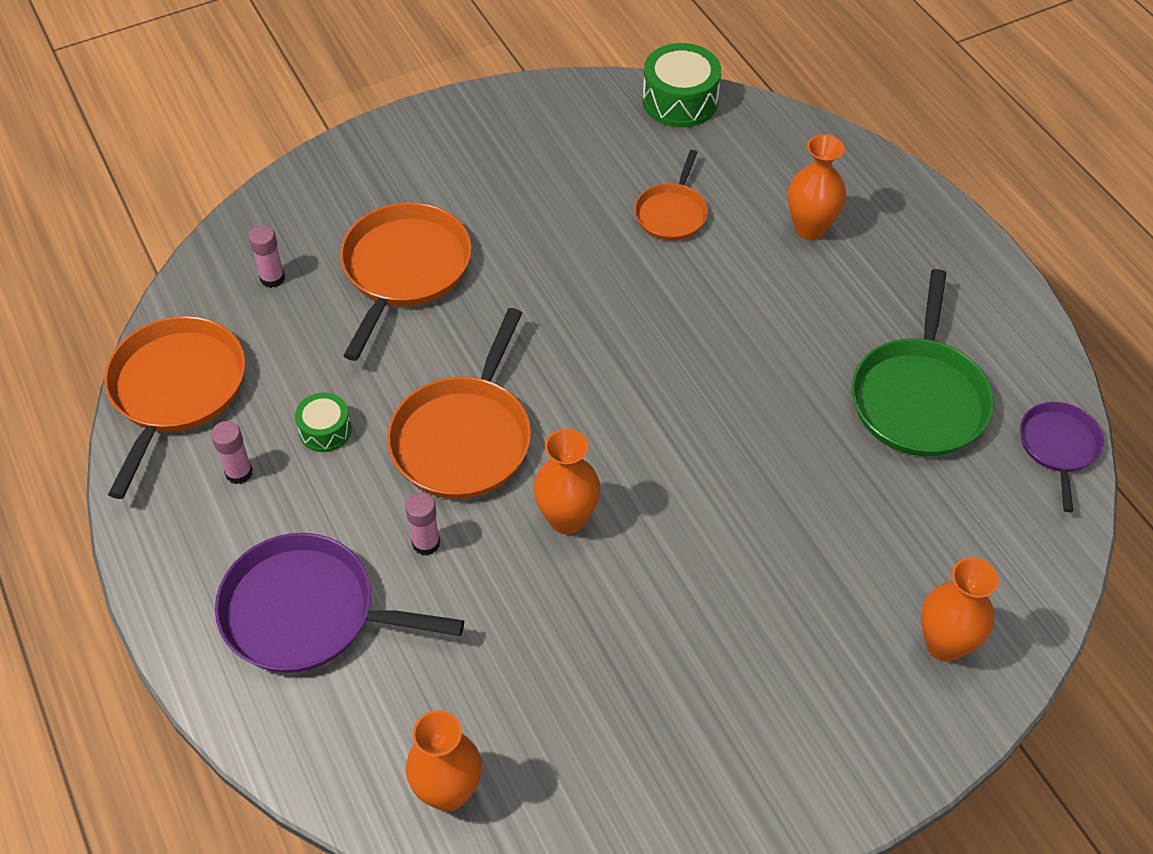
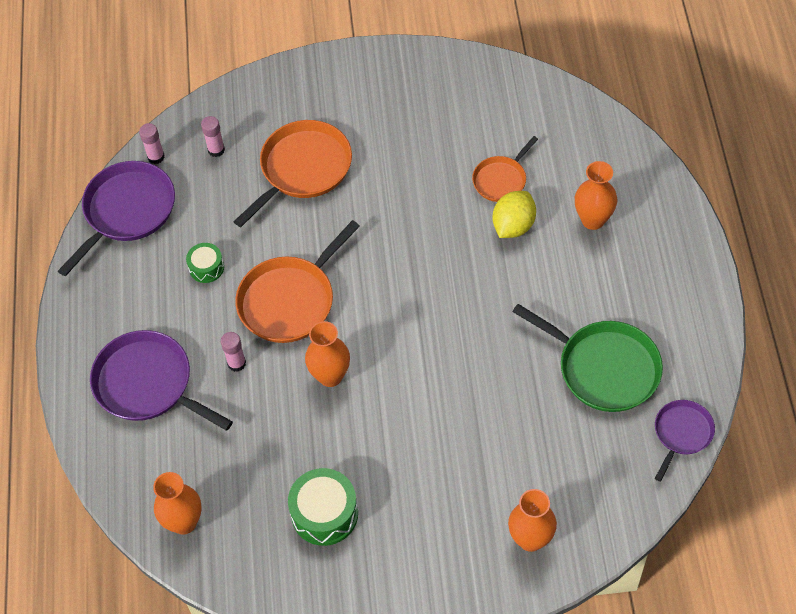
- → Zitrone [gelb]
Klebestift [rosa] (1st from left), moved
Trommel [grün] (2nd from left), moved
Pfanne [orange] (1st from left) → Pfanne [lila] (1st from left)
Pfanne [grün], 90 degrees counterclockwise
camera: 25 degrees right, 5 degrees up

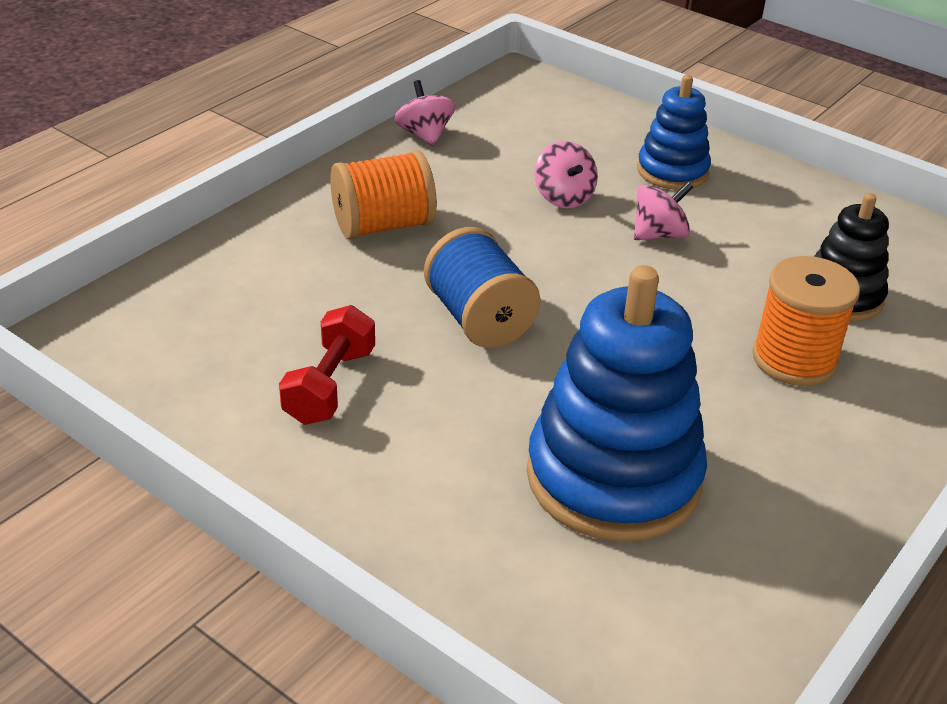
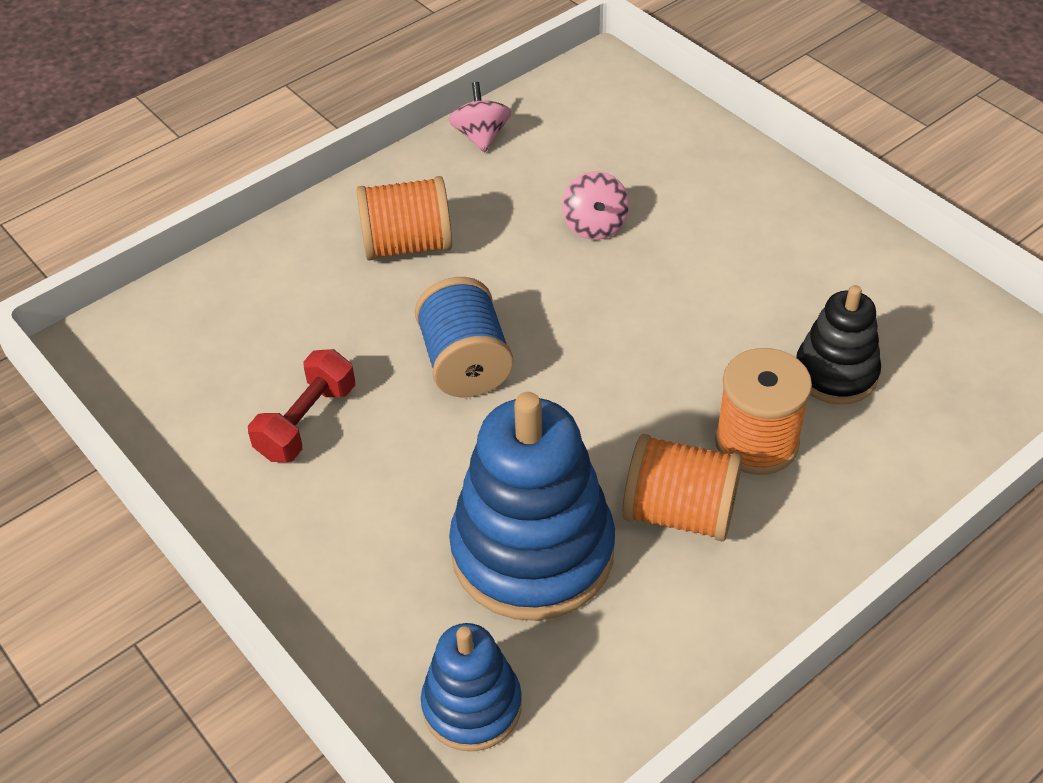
Kreisel [rosa] (3rd from left) → -
- → Garnrolle [orange] (2nd from left)
Stapelspielzeug [blau] (2nd from left in the first image) → Stapelspielzeug [blau] (1st from left), moved
camera: 15 degrees right, 10 degrees up

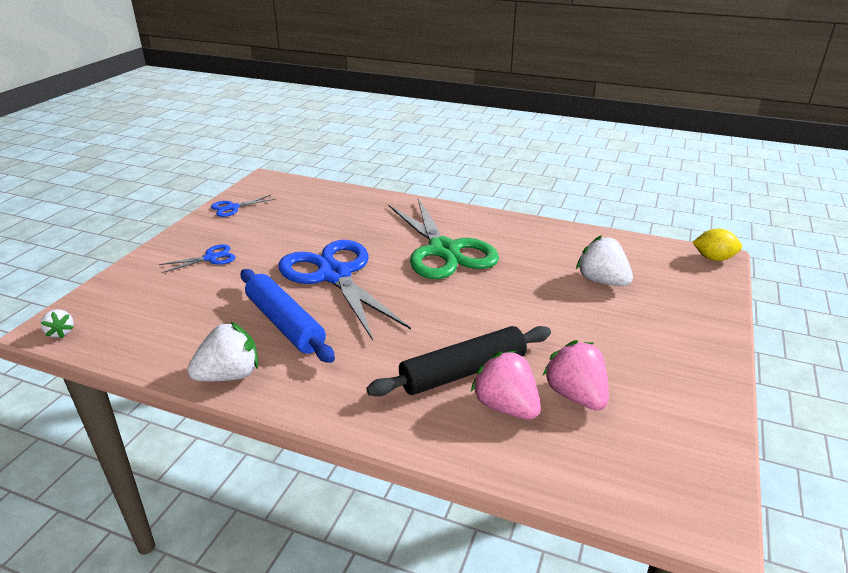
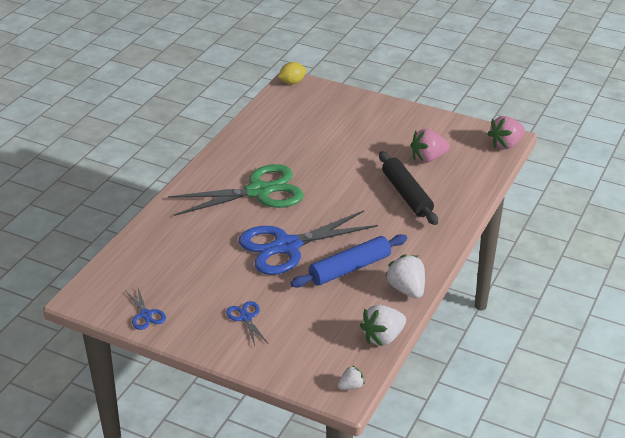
Erdbeere [rosa] (1st from left in the first image) → Erdbeere [rosa] (2nd from left), moved
Erdbeere [weiß] (3rd from left in the first image) → Erdbeere [weiß] (2nd from left), moved
Zitrone [gelb], 45 degrees clockwise
camera: 85 degrees left, 5 degrees up

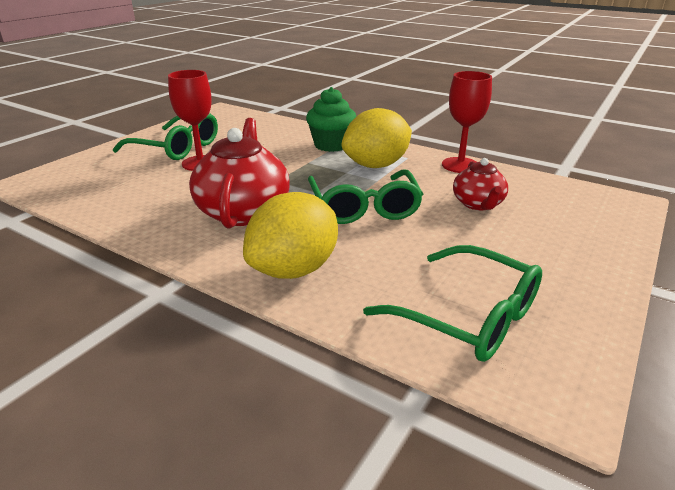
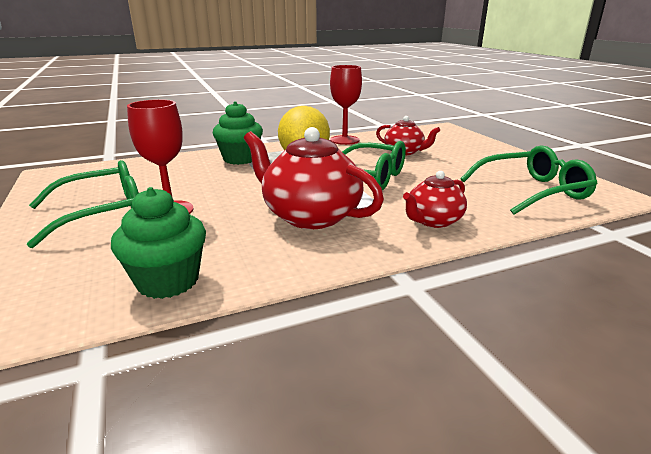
- → Muffin [grün] (1st from left)
Zitrone [gelb] (1st from left) → Teekanne [rot] (3rd from left)
camera: 55 degrees left, 5 degrees down

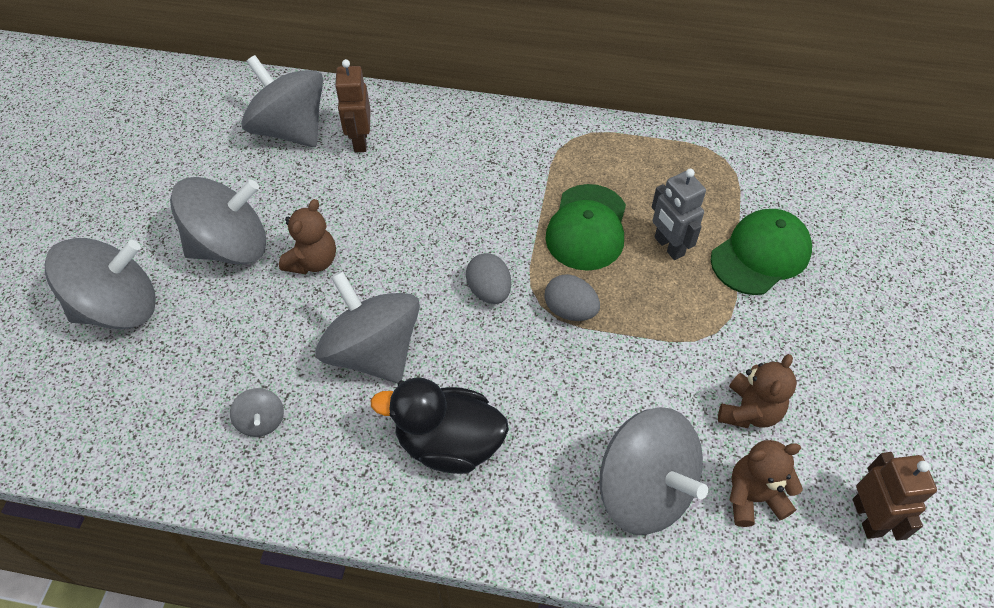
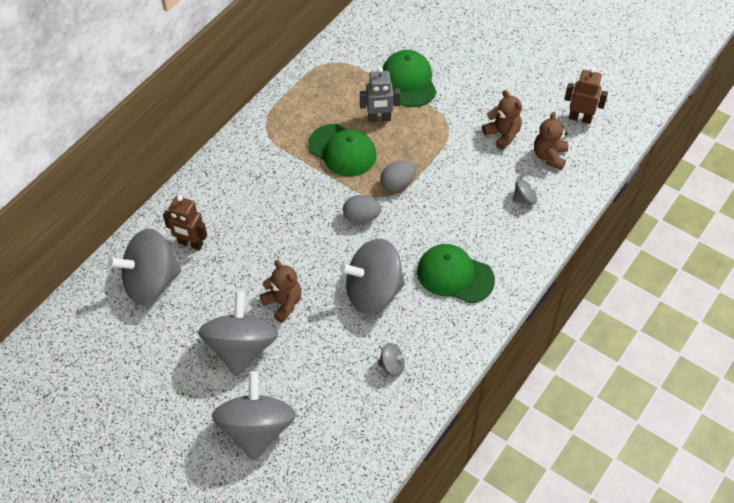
Ente [schwarz] → Kappe [grün] (3rd from left)
Kreisel [grau] (6th from left), x0.43
camera: 65 degrees left, 0 degrees up

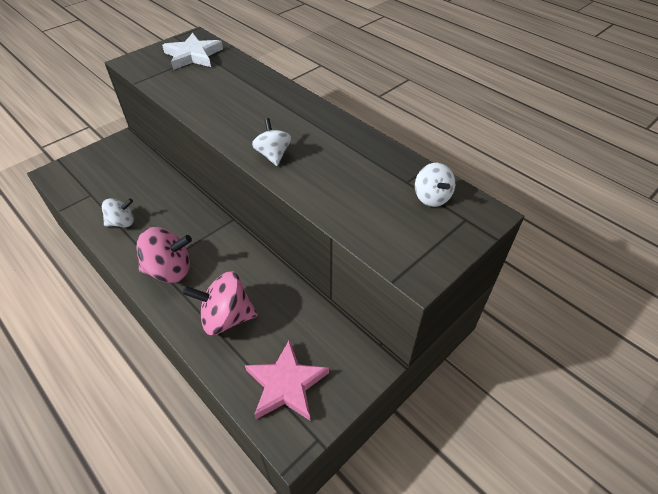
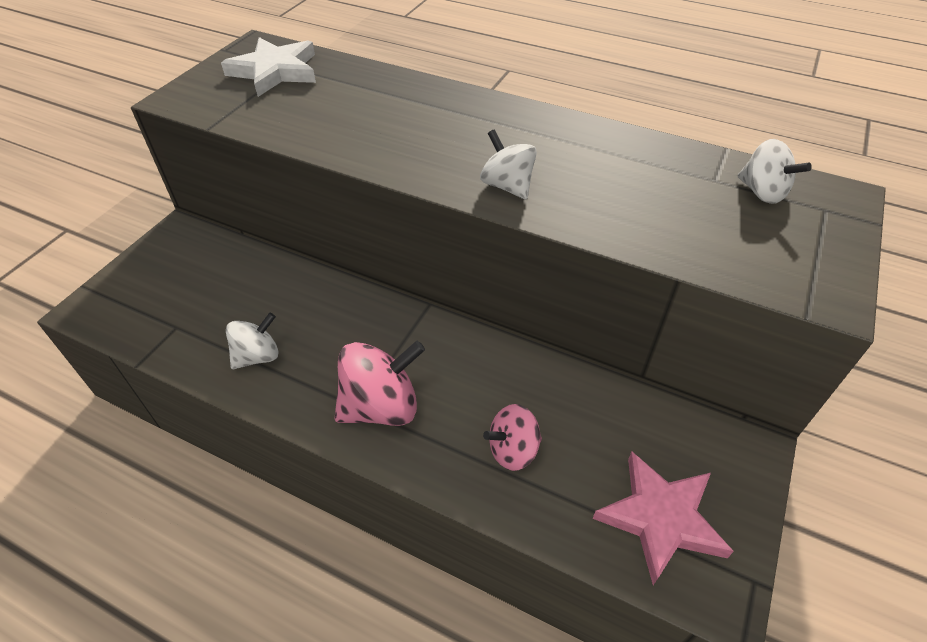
Kreisel [rosa] (2nd from left), x0.63
camera: 20 degrees left, 0 degrees up

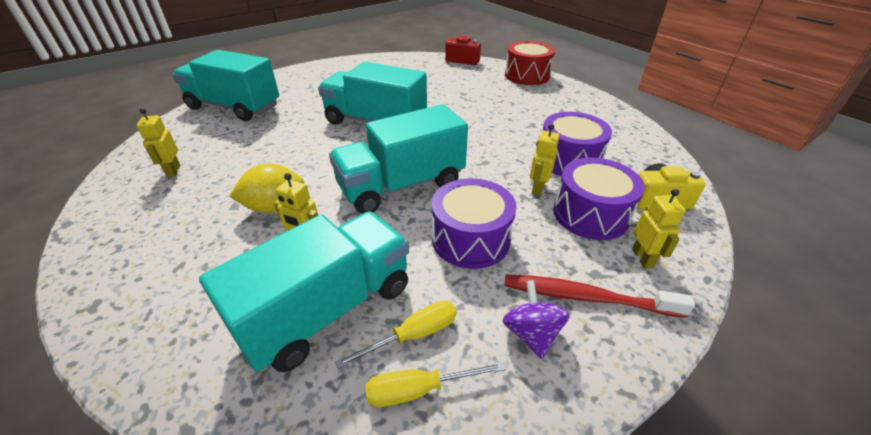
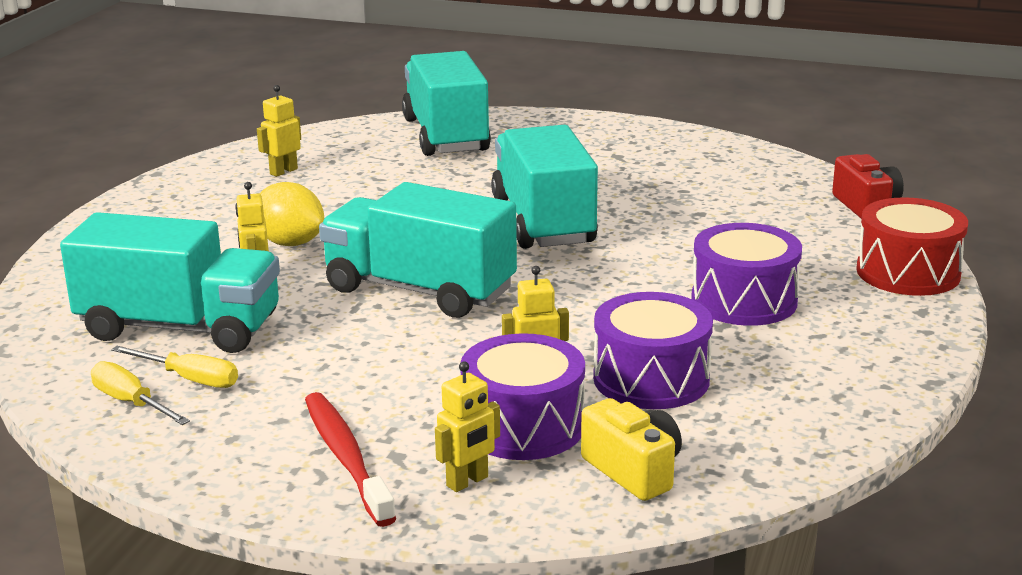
Kreisel [lila] → -
Trommel [lila] (1st from left in the first image) → Trommel [lila] (3rd from left), moved
camera: 55 degrees right, 15 degrees down

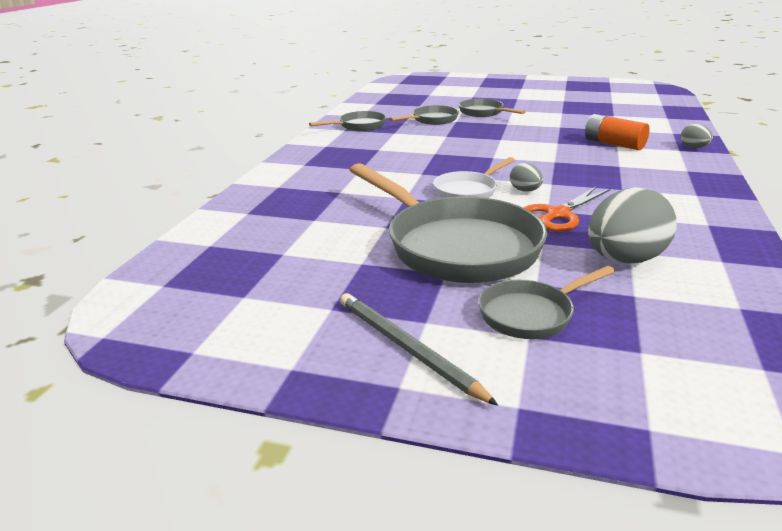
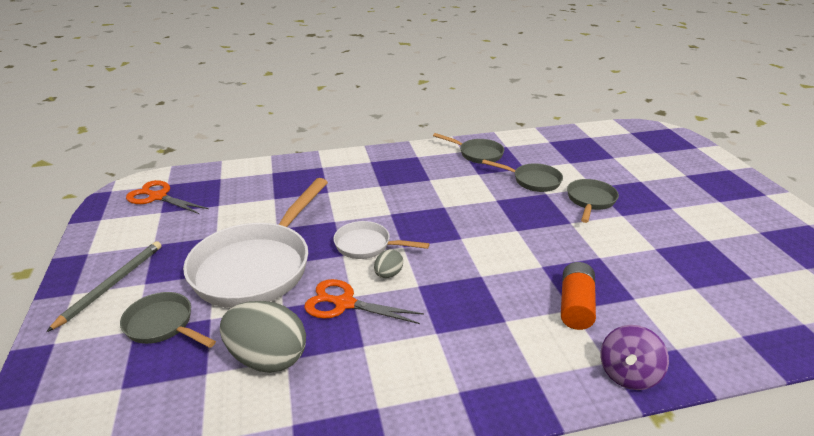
- → Schere [orange] (1st from left)
Ei [grau] (3rd from left) → Kreisel [lila]
Pfanne [grau] (3rd from left) → Pfanne [weiß] (1st from left)
camera: 60 degrees right, 5 degrees up

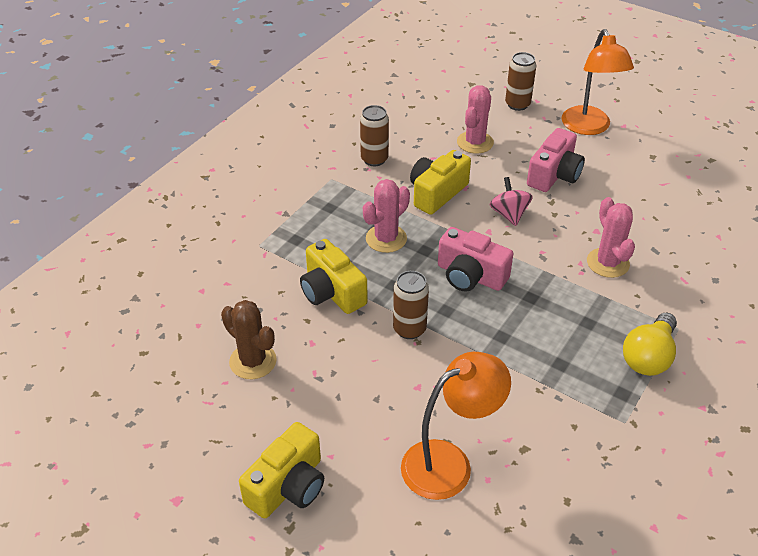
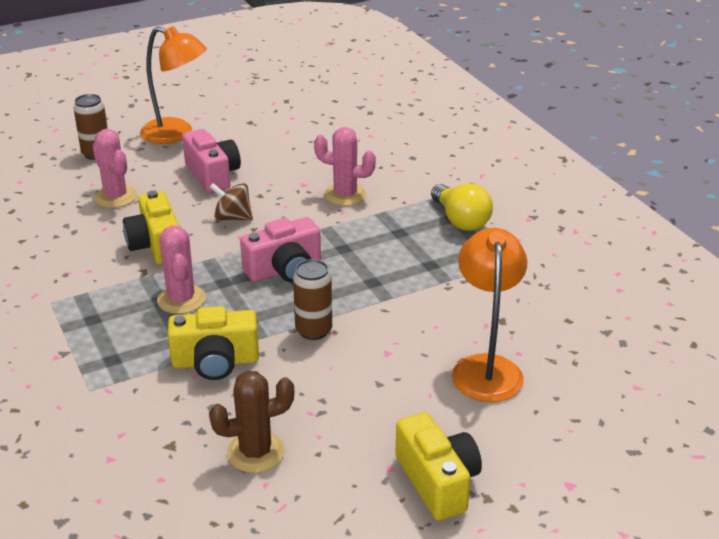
Dose [braun] (1st from left) → -
Kreisel [rosa] → Kreisel [braun]
camera: 60 degrees left, 10 degrees down

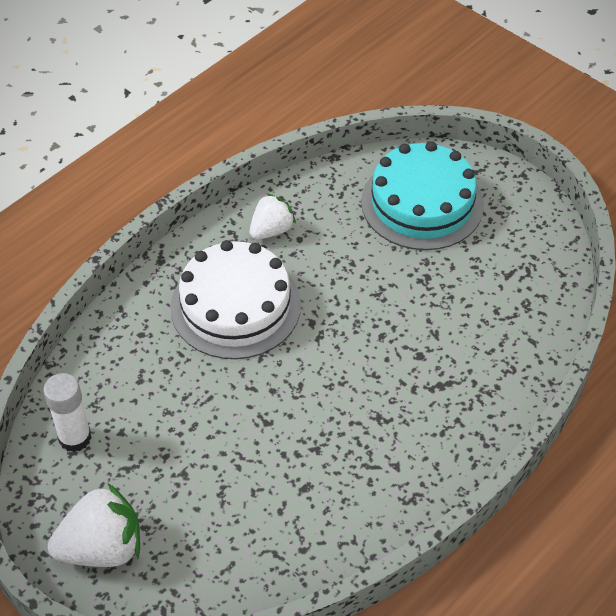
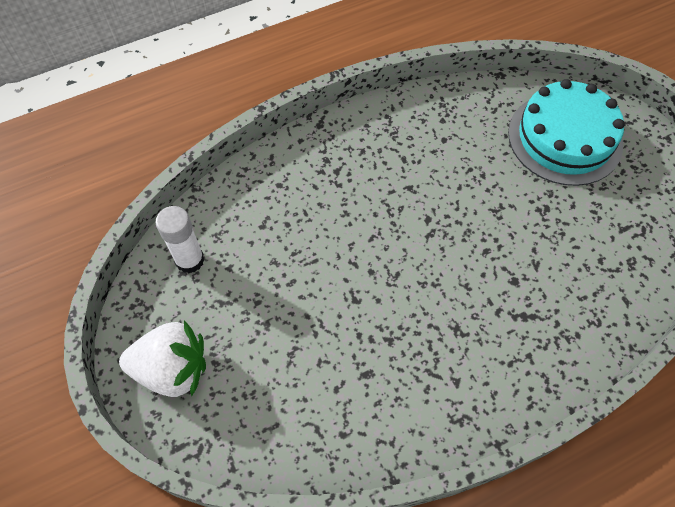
Kuchen [weiß] → -
Erdbeere [weiß] (2nd from left) → -
camera: 20 degrees right, 10 degrees up

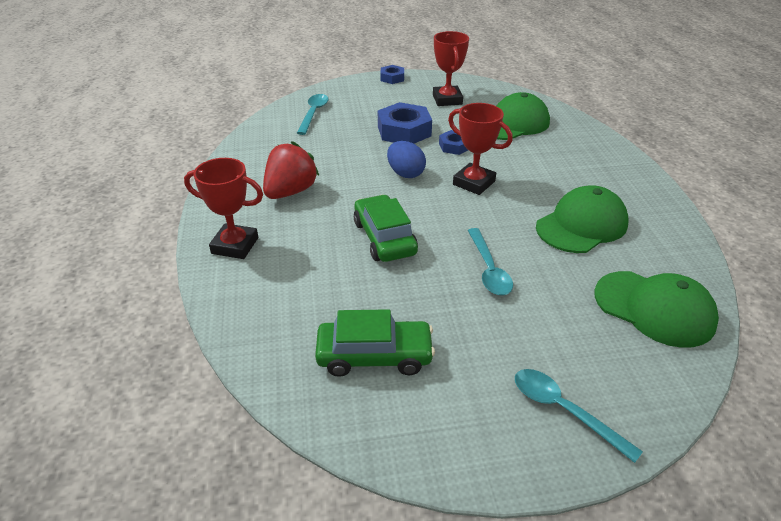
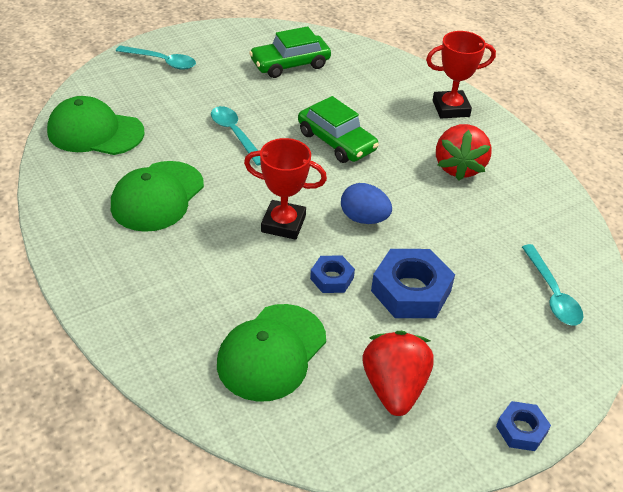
Pokal [rot] (2nd from left) → Erdbeere [rot] (1st from left)
camera: 155 degrees right, 5 degrees up

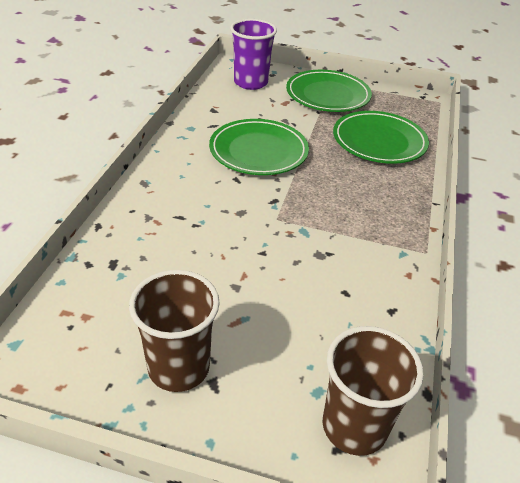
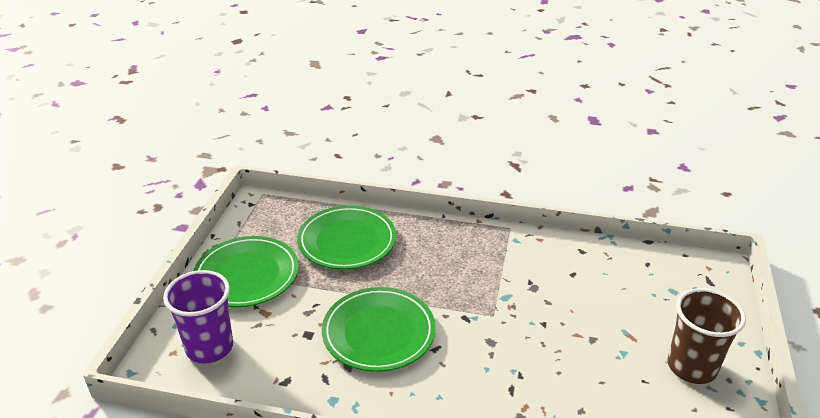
Becher [braun] (2nd from left) → -
camera: 90 degrees left, 5 degrees down

